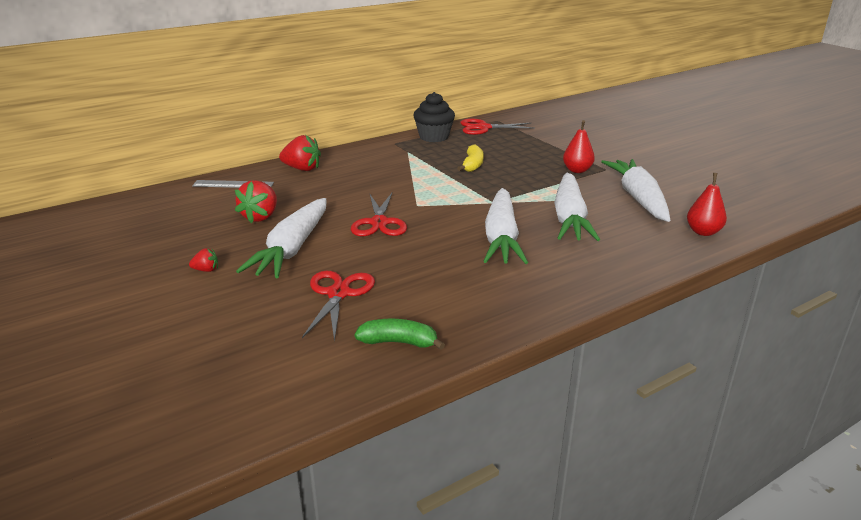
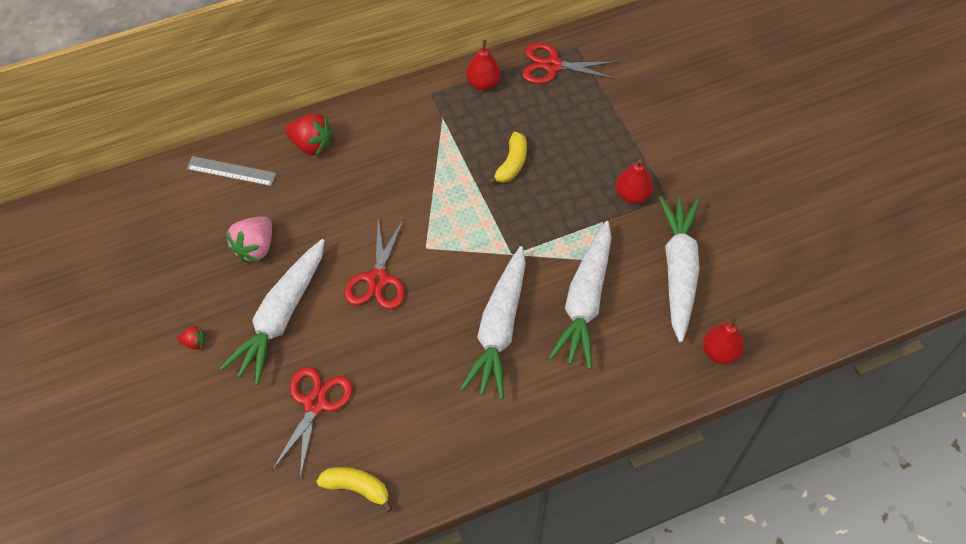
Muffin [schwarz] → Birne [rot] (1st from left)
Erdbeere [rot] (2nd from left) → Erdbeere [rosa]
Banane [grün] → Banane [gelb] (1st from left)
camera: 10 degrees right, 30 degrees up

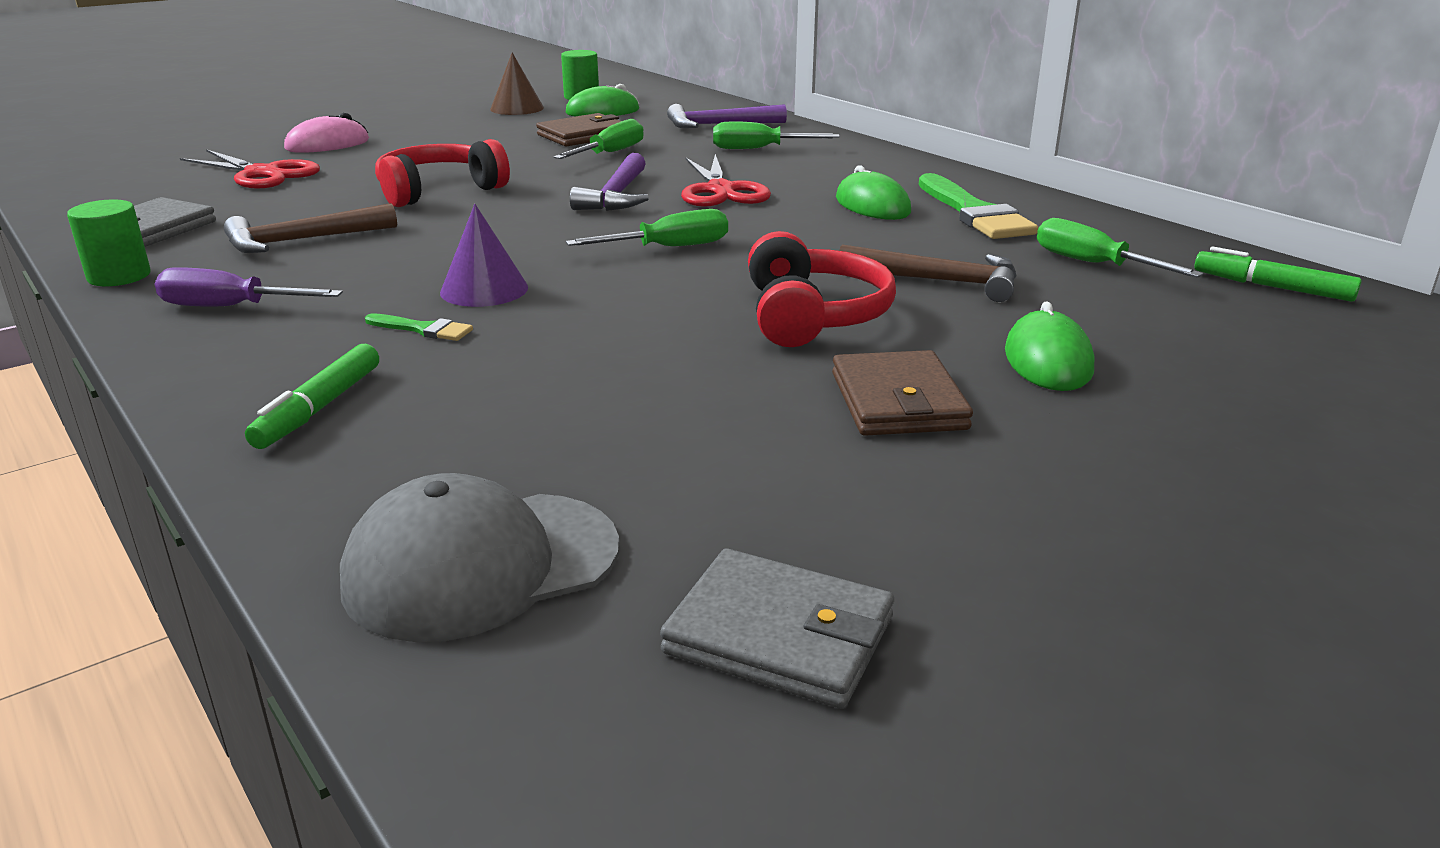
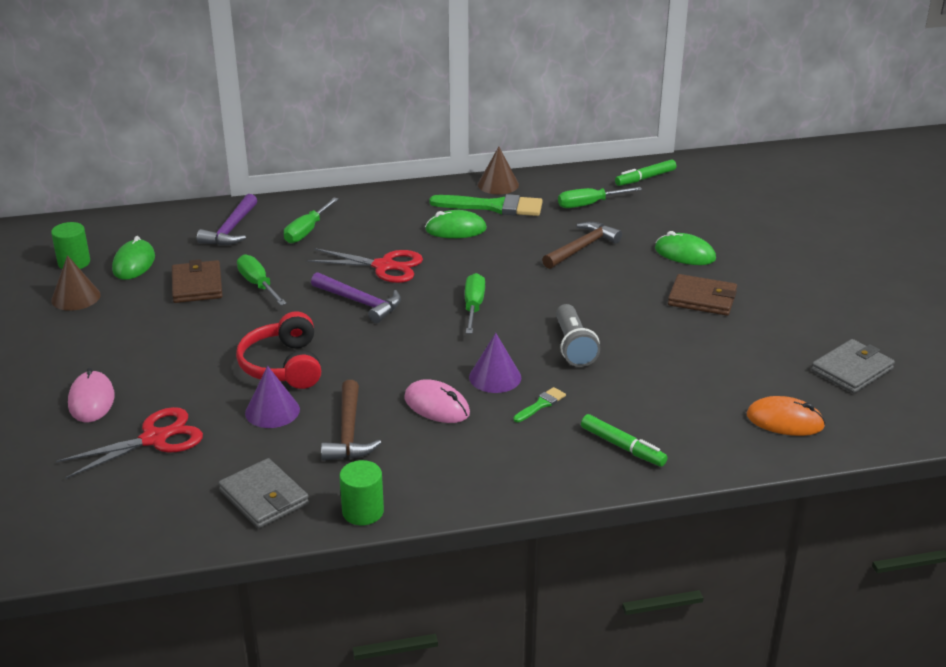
Schraubenzieher [lila] → -
Kopfhörer [rot] (2nd from left) → -
- → Kegel [lila] (1st from left)
- → Computermaus [rosa] (2nd from left)
- → Kegel [braun] (2nd from left)
- → Taschenlampe [grau]
Kappe [grau] → Computermaus [orange]
camera: 65 degrees left, 5 degrees up

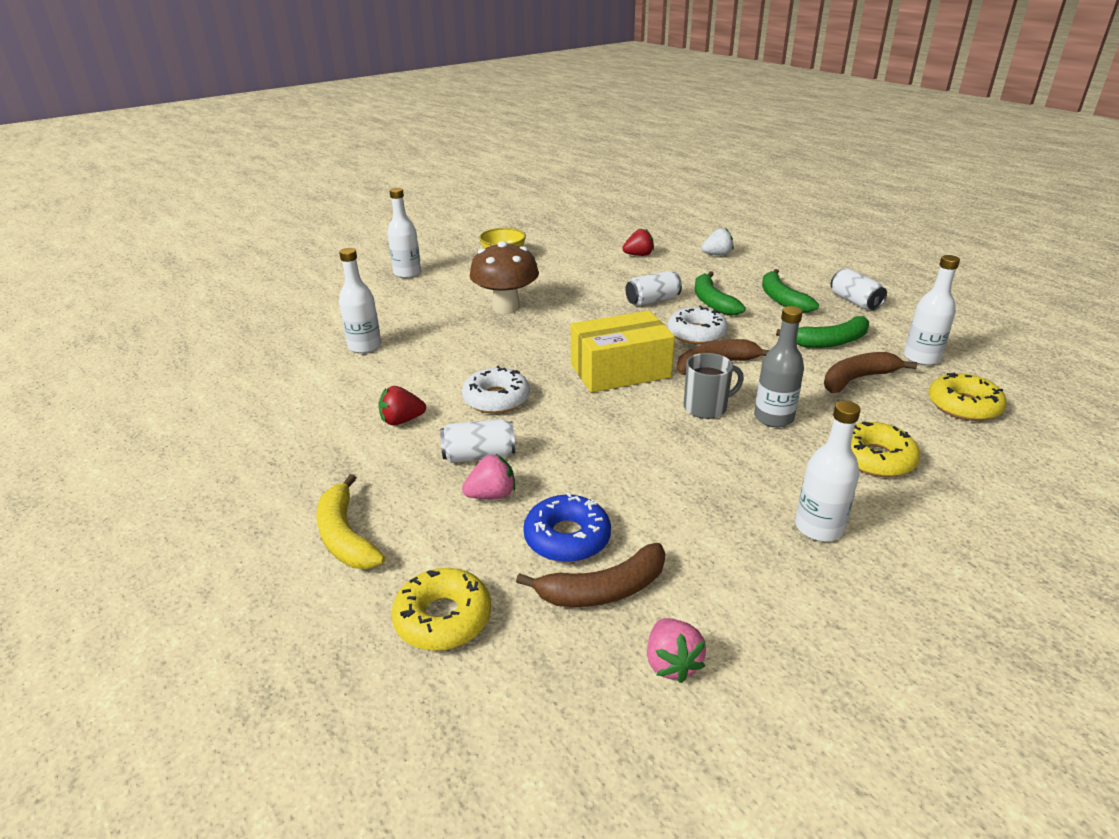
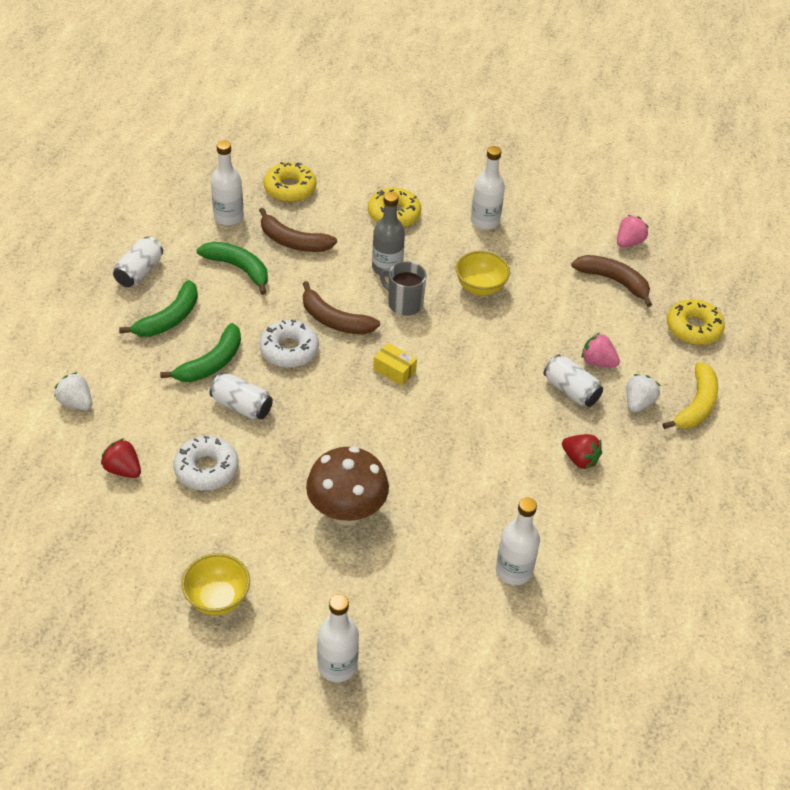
Donut [blau] → -
- → Schüssel [gelb] (2nd from left)
- → Erdbeere [weiß] (2nd from left)
Donut [weiß] (1st from left), moved
Schachtel [gelb], x0.45
camera: 130 degrees left, 15 degrees up

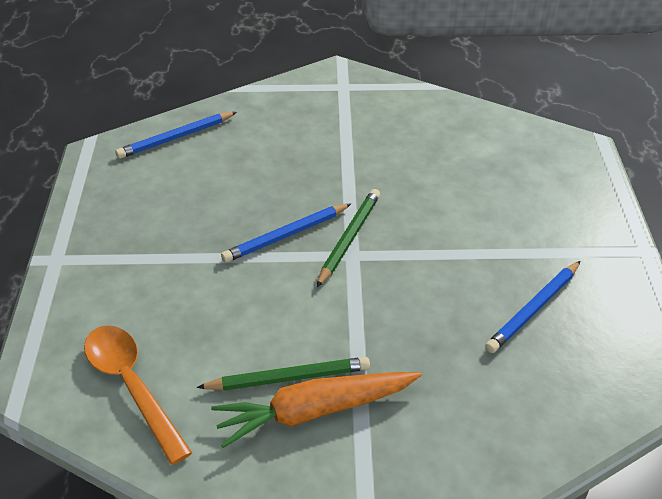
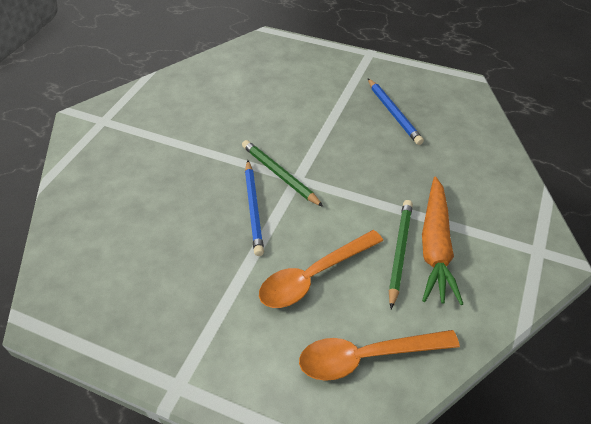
Bleistift [blau] (1st from left) → -
- → Löffel [orange] (1st from left)
camera: 65 degrees left, 5 degrees up

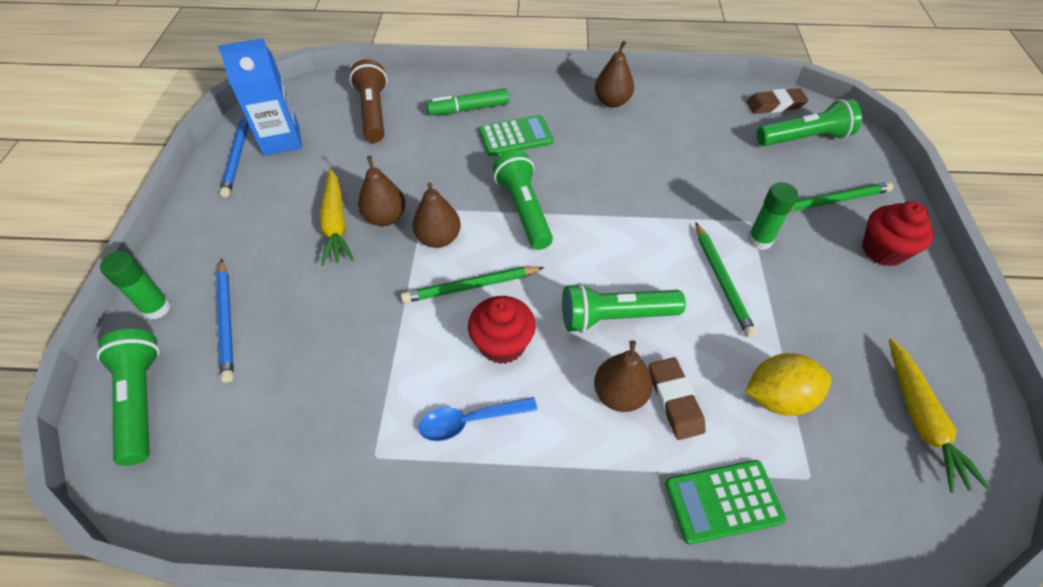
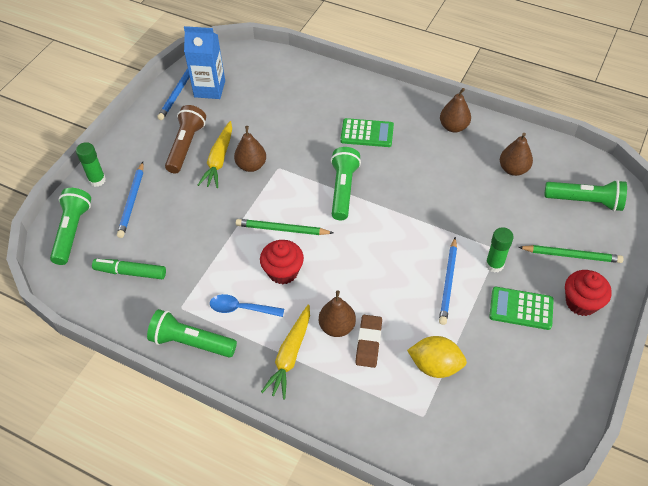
Radiergummi [braun] (2nd from left) → -
Taschenlampe [braun], moved
Birne [braun] (2nd from left in the first image) → Birne [braun] (4th from left), moved
Filzstift [grün], moved
Taschenlampe [grün] (3rd from left in the first image) → Taschenlampe [grün] (2nd from left), moved
Taschenrechner [grün] (2nd from left), moved
Karotte [gelb] (2nd from left), moved
Bleistift [grün] (2nd from left) → Bleistift [blau] (3rd from left)
camera: 25 degrees right, 0 degrees up

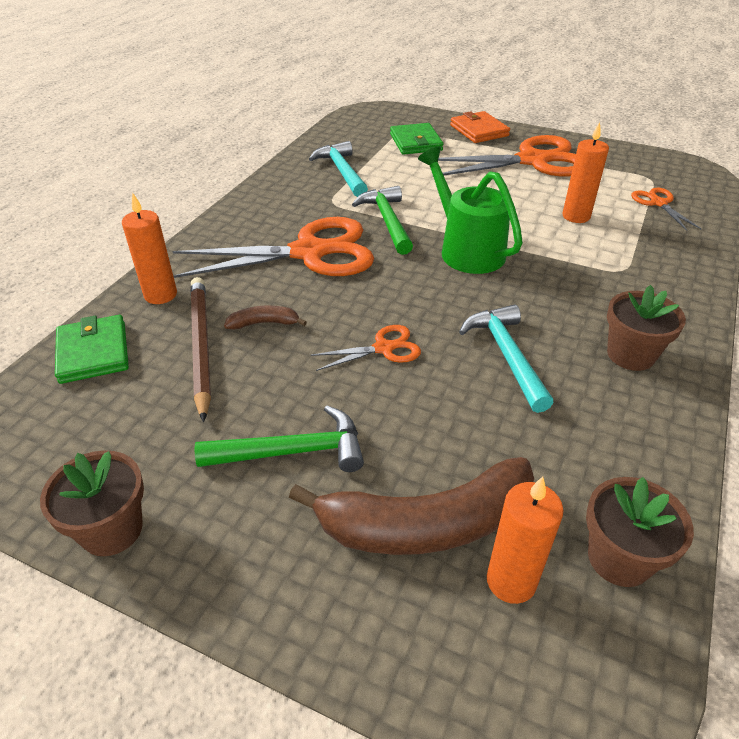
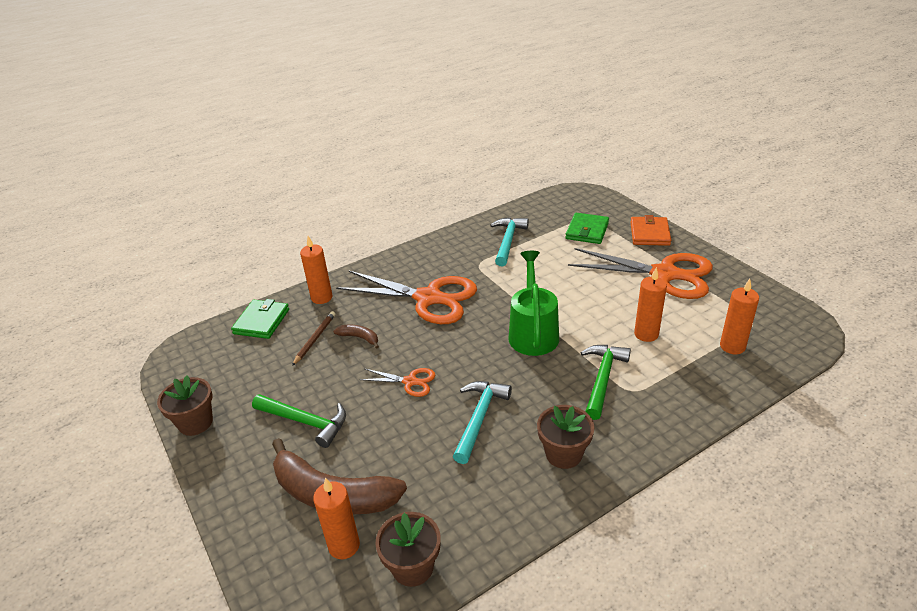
Hammer [grün] (2nd from left), moved
Schere [orange] (4th from left) → Kerze [orange] (4th from left)
Bleistift [braun], x0.60
camera: 35 degrees right, 5 degrees down

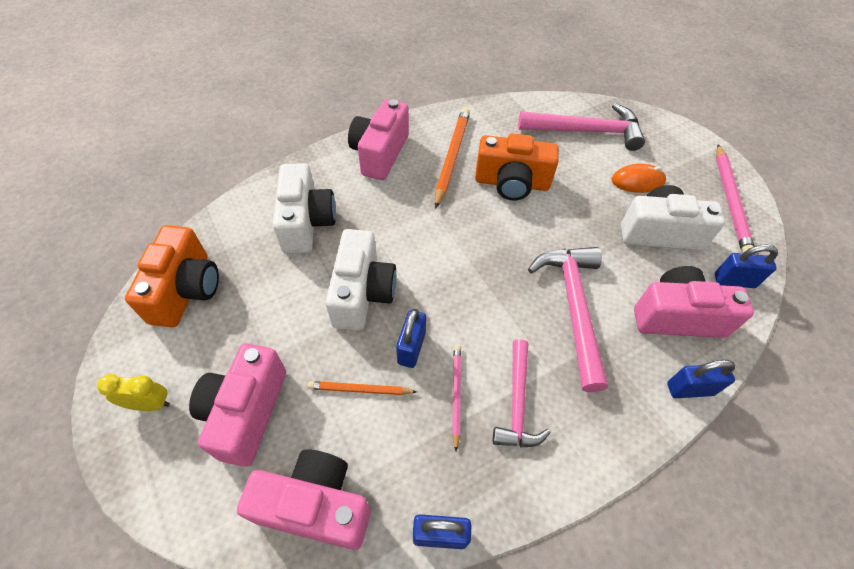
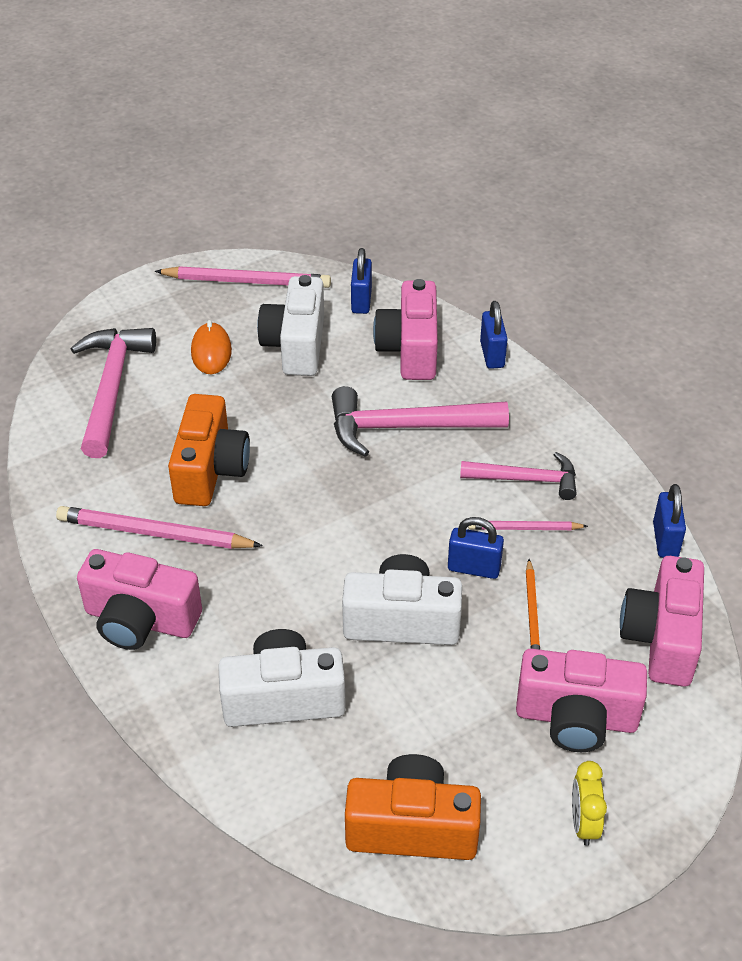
Bleistift [orange] (2nd from left) → Bleistift [rosa] (1st from left)
camera: 90 degrees left, 10 degrees down

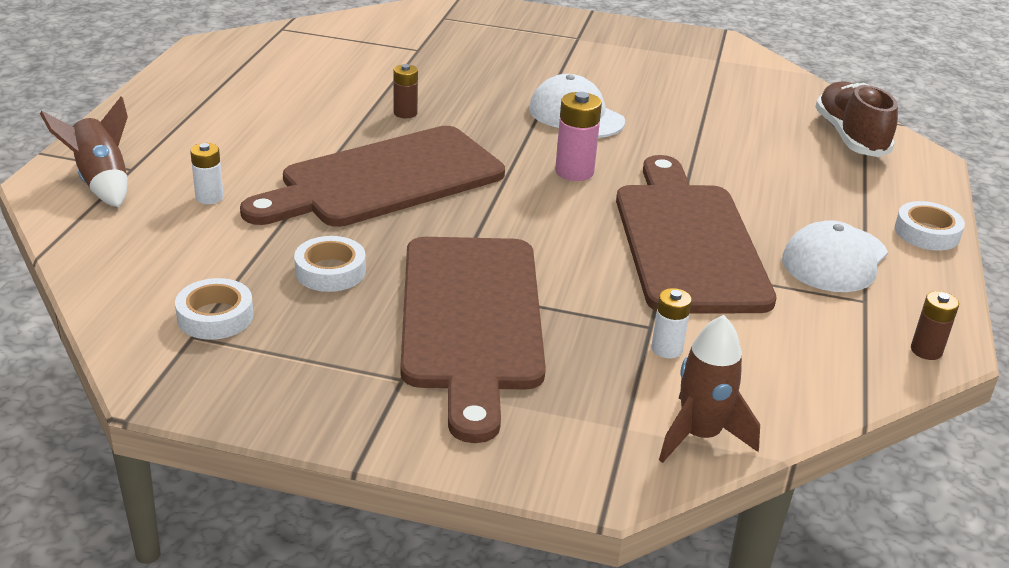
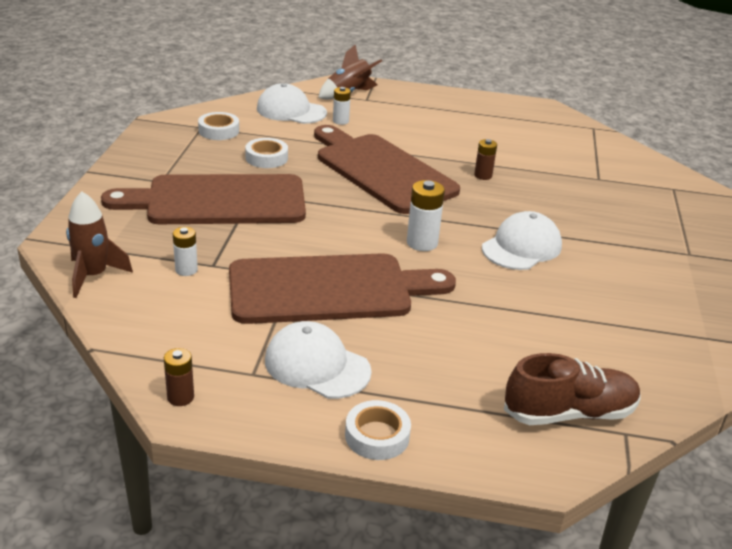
- → Kappe [weiß] (1st from left)
Batterie [rosa] → Batterie [weiß] (3rd from left)
camera: 85 degrees right, 0 degrees up

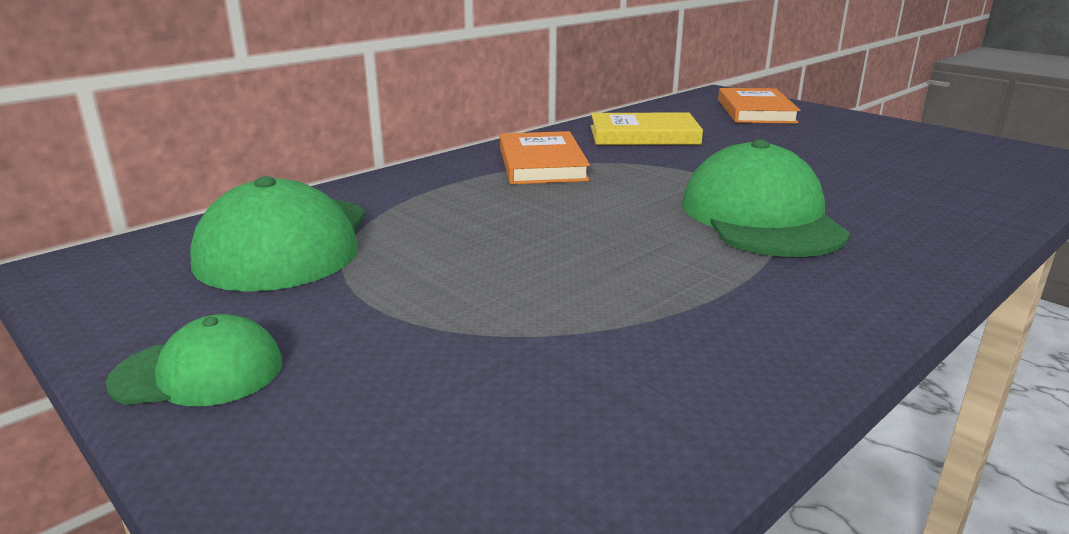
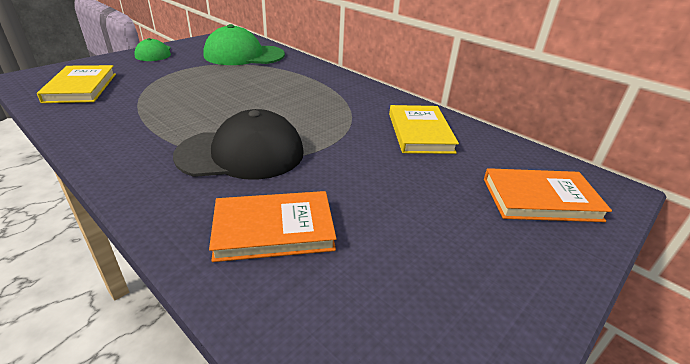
- → Buch [gelb] (1st from left)
Buch [orange] (1st from left), moved
Kappe [grün] (3rd from left) → Kappe [schwarz]
camera: 85 degrees right, 10 degrees up

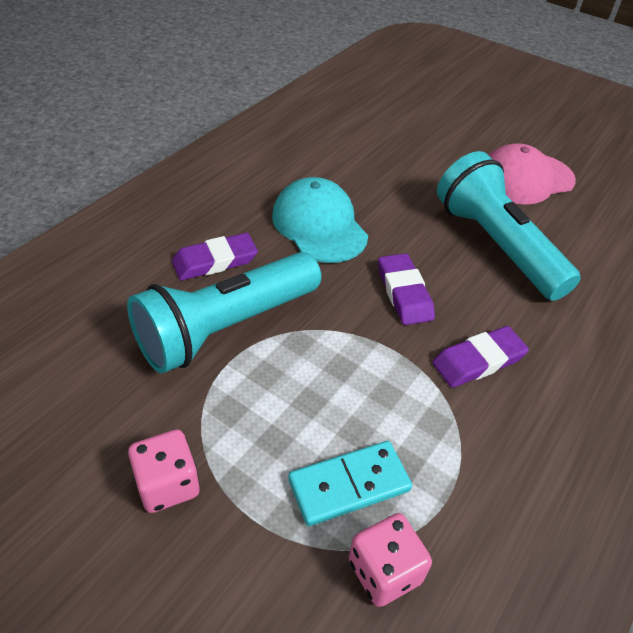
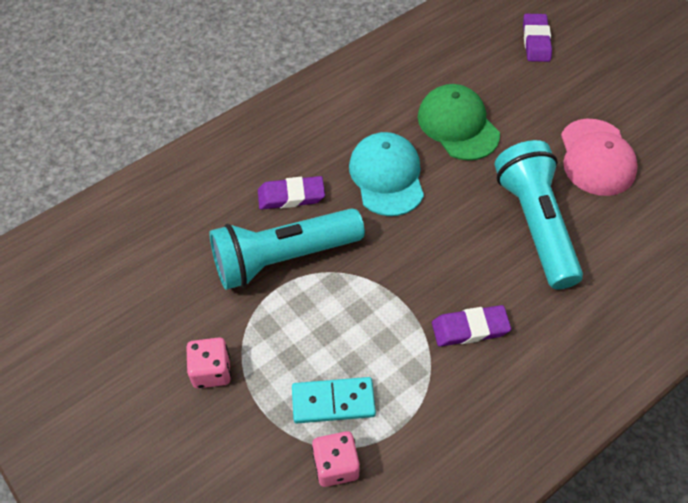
- → Kappe [grün]
Radiergummi [lila] (2nd from left in the first image) → Radiergummi [lila] (3rd from left), moved
Kappe [rosa], 90 degrees counterclockwise
camera: 20 degrees right, 10 degrees up

